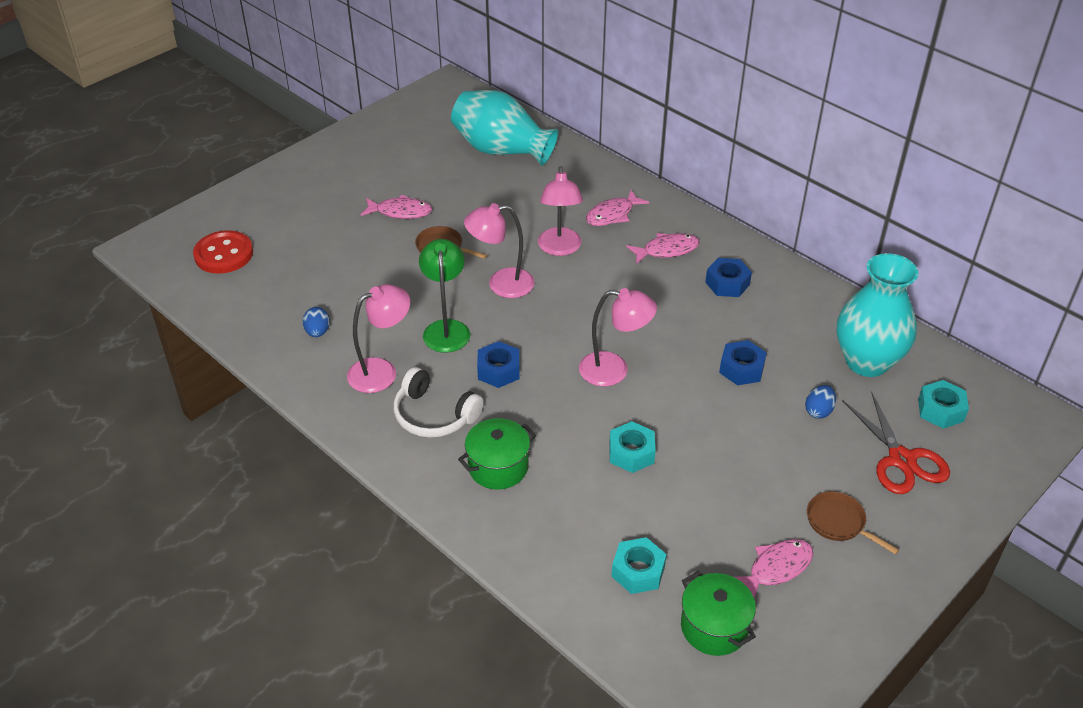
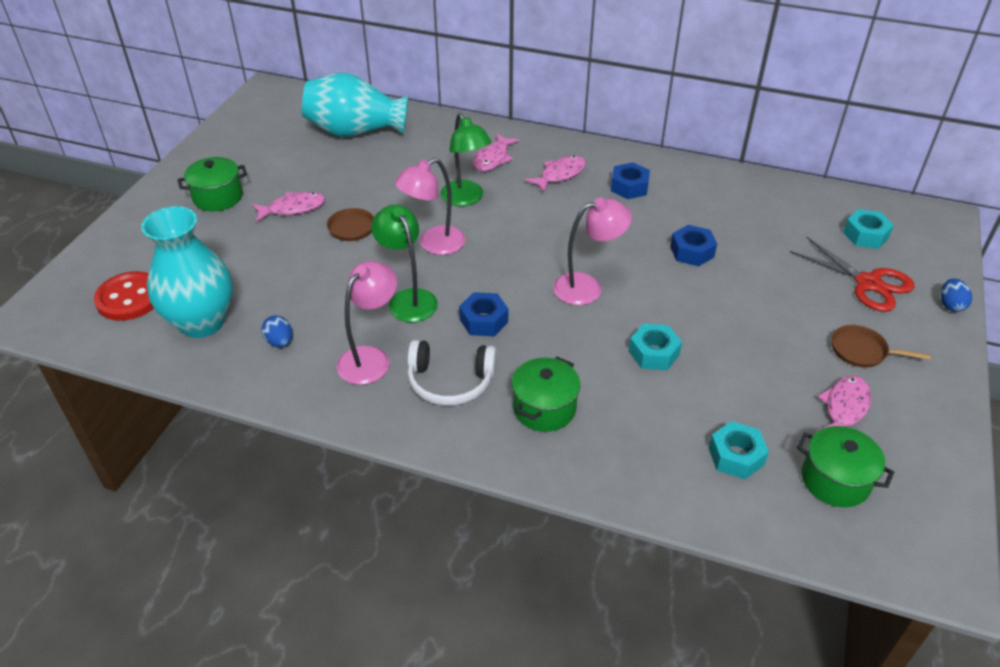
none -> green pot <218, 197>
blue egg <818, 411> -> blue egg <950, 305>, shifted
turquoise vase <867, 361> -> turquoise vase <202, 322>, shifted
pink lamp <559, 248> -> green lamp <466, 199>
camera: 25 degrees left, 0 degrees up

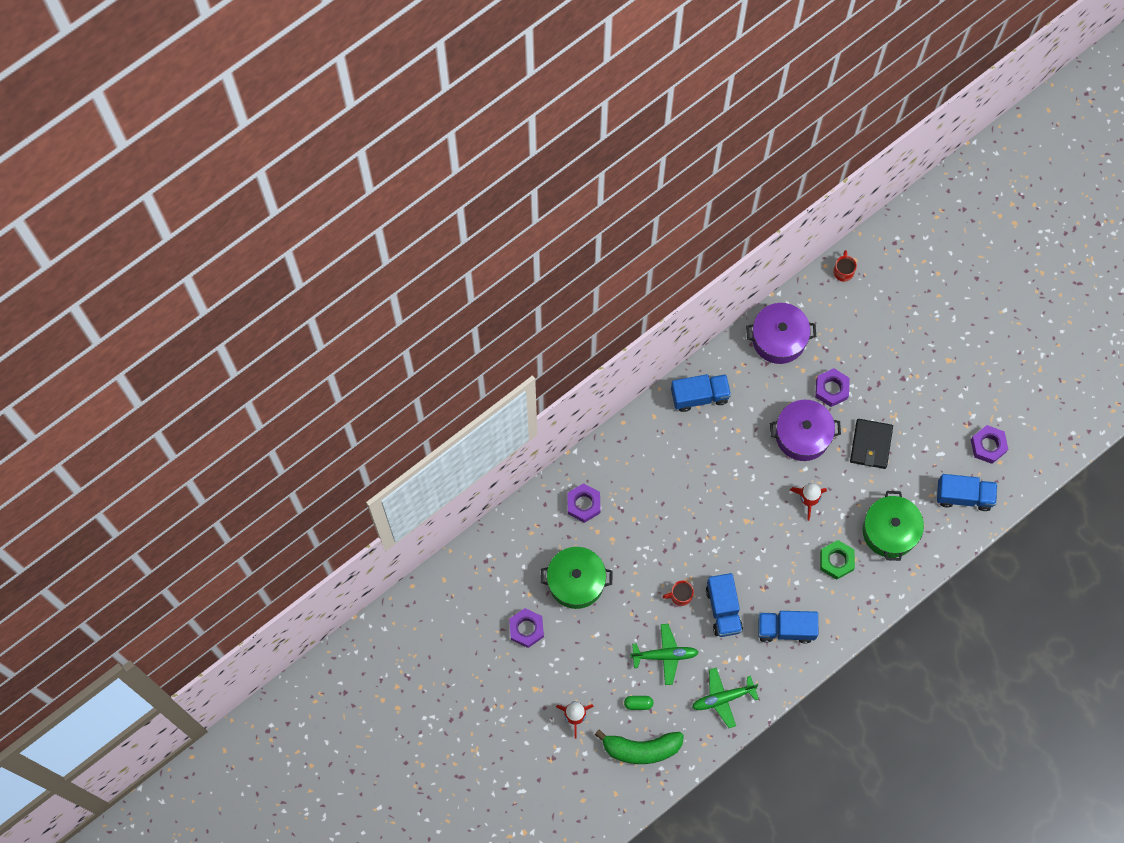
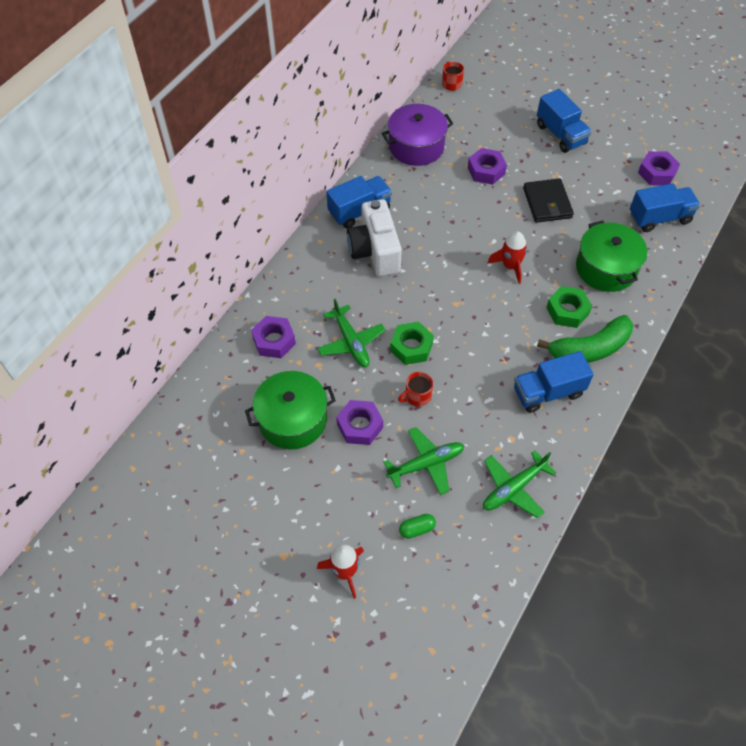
purple pot <802, 435> -> none
none -> green plane <351, 342>
none -> white camera <375, 251>
none -> green nut <411, 347>
purple nut <526, 629> -> purple nut <359, 426>, shifted
green banana <641, 749> -> green banana <589, 349>, shifted
blue truck <723, 609> -> blue truck <560, 134>, shifted
camera: 20 degrees left, 15 degrees down

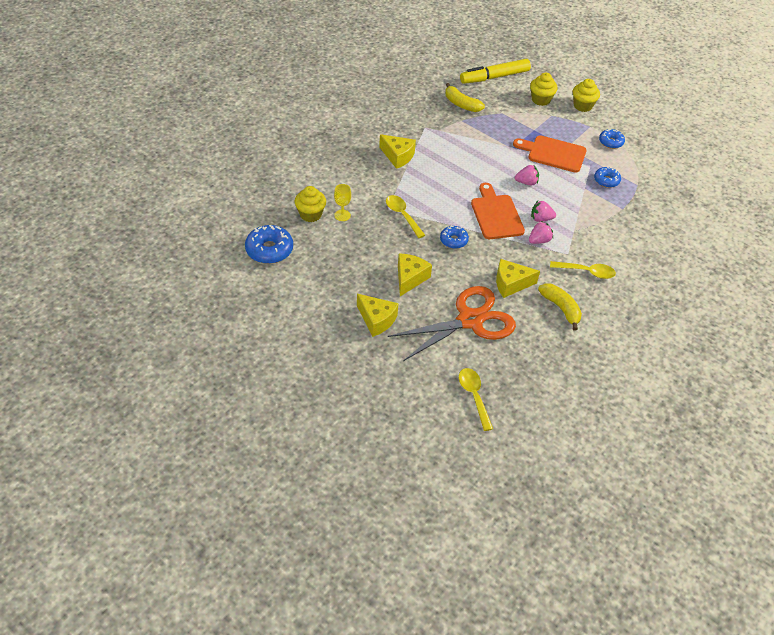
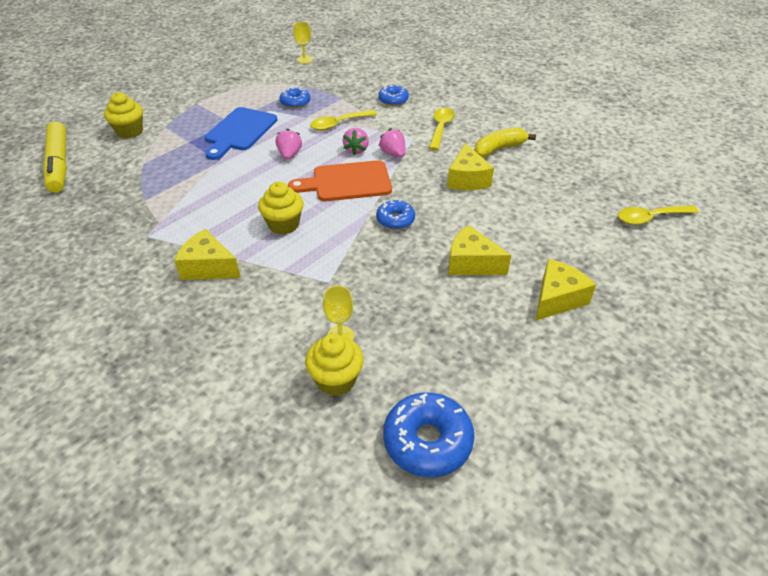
orange scissors <470, 320> -> none
yellow banana <461, 104> -> none
none -> yellow goblet <304, 59>
yellow spoon <402, 215> -> yellow spoon <339, 124>, shifted
yellow cupcake <582, 106> -> yellow cupcake <283, 225>, shifted
blue donut <611, 142> -> blue donut <393, 100>, shifted
orange cutting board <553, 153> -> blue cutting board <239, 131>
yellow cheese <398, 156> -> yellow cheese <208, 267>, 105 degrees counterclockwise
camera: 85 degrees left, 5 degrees down

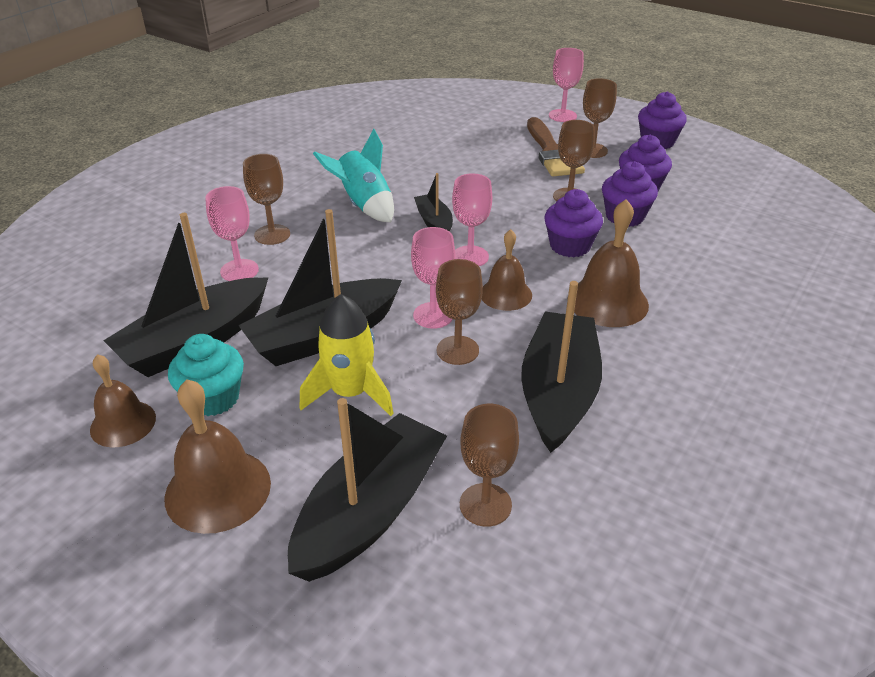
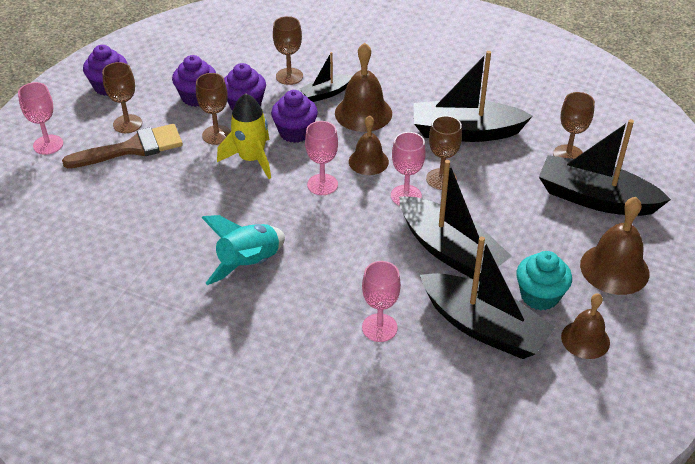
brown goblet <272, 234> -> brown goblet <289, 76>, shifted
yellow rocket <350, 393> -> yellow rocket <251, 159>, shifted
black boat <434, 222> -> black boat <326, 93>, shifted
camera: 100 degrees left, 5 degrees up

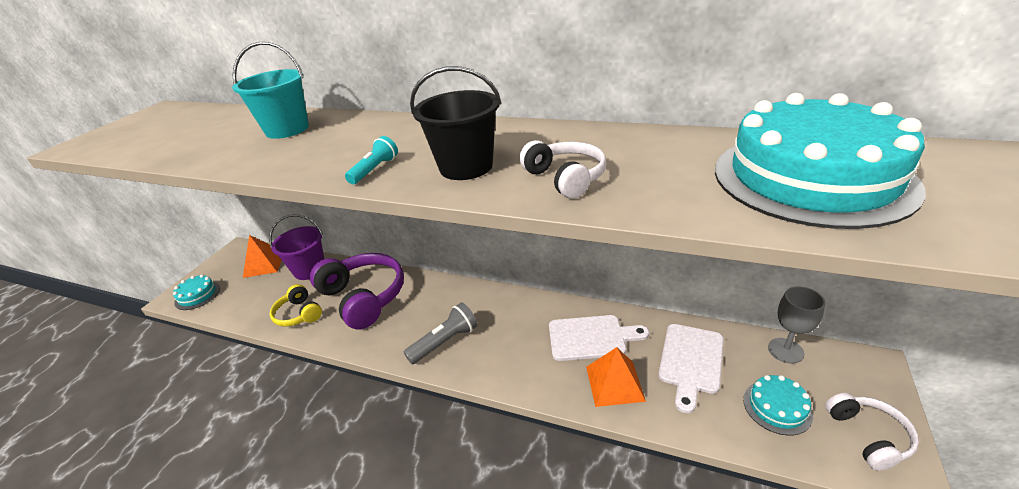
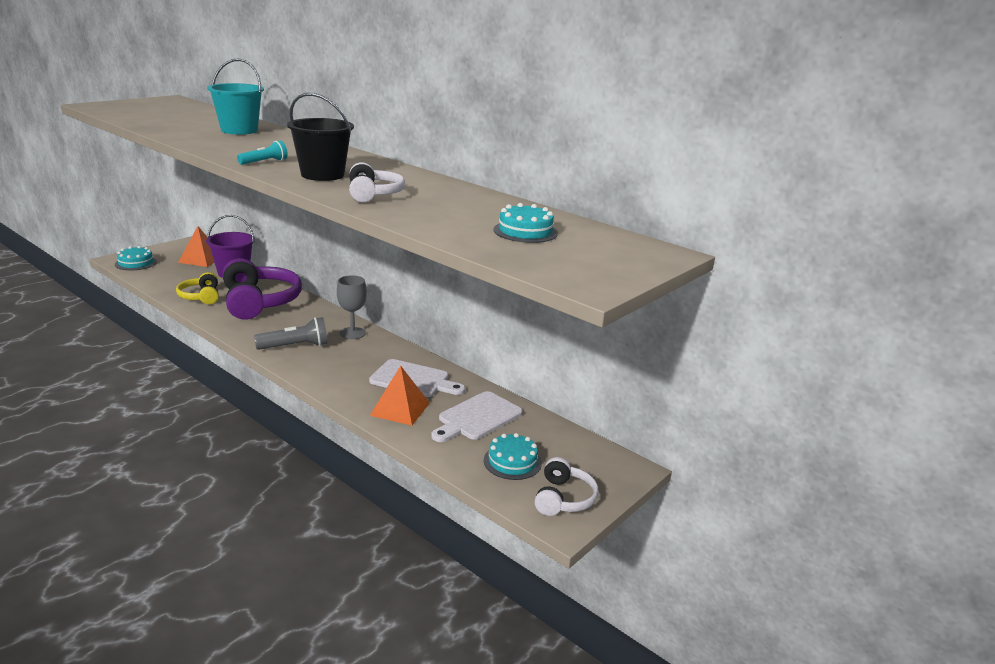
grey goblet <785, 350> -> grey goblet <352, 333>, shifted
turquoise cake <811, 177> -> turquoise cake <525, 231>, x0.46
camera: 15 degrees right, 10 degrees down

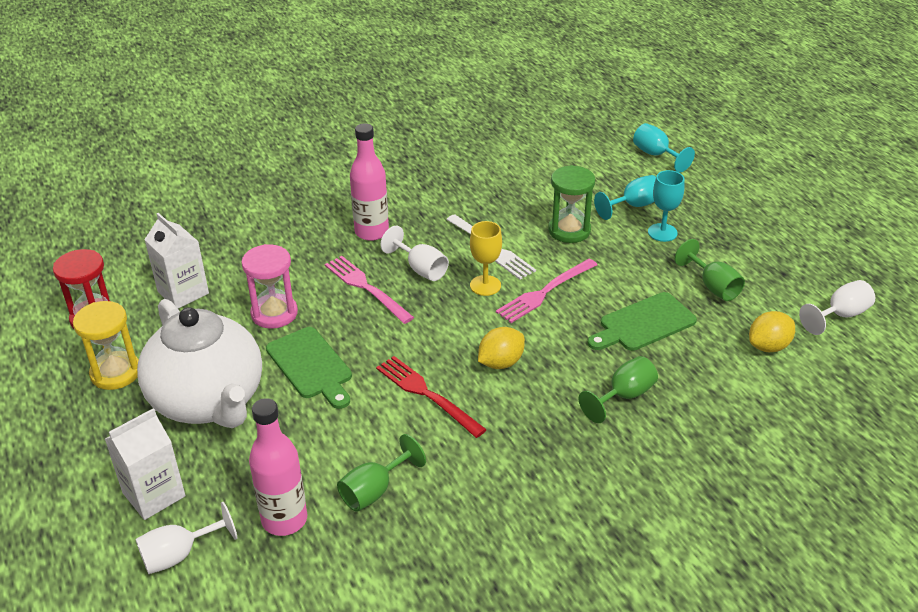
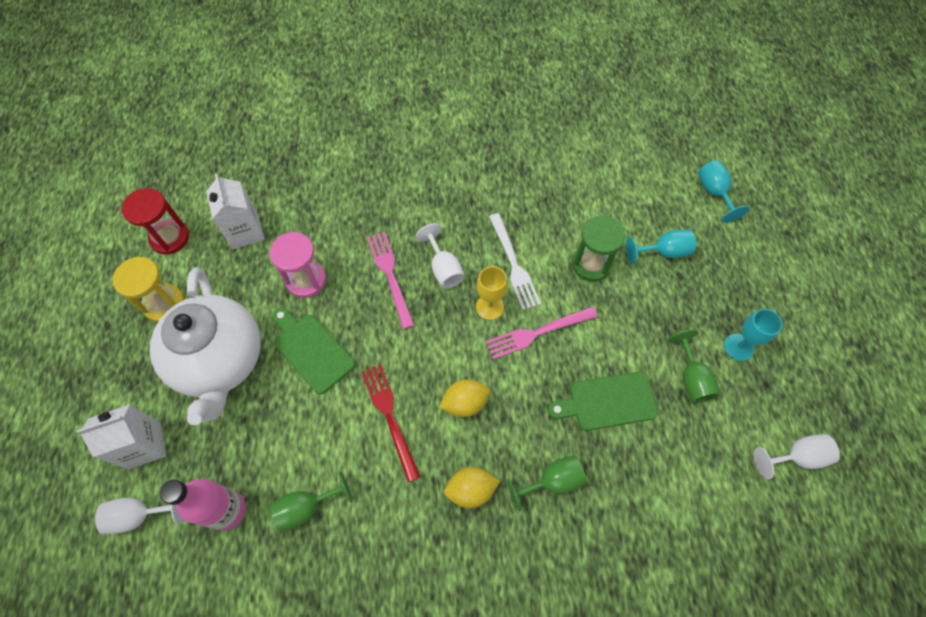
pink bottle <372, 232> -> none
turquoise goblet <662, 232> -> turquoise goblet <738, 347>, shifted
yellow lemon <768, 346> -> yellow lemon <471, 490>, shifted
green cutting board <311, 366> -> green cutting board <312, 350>, 150 degrees clockwise
camera: 20 degrees right, 25 degrees up

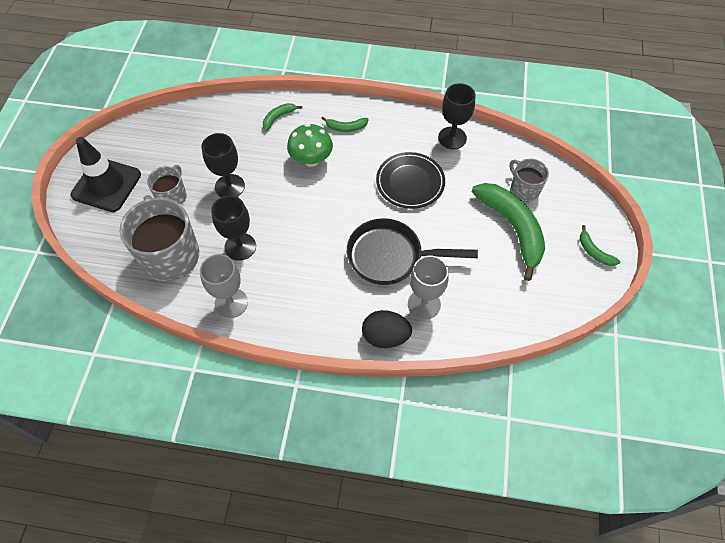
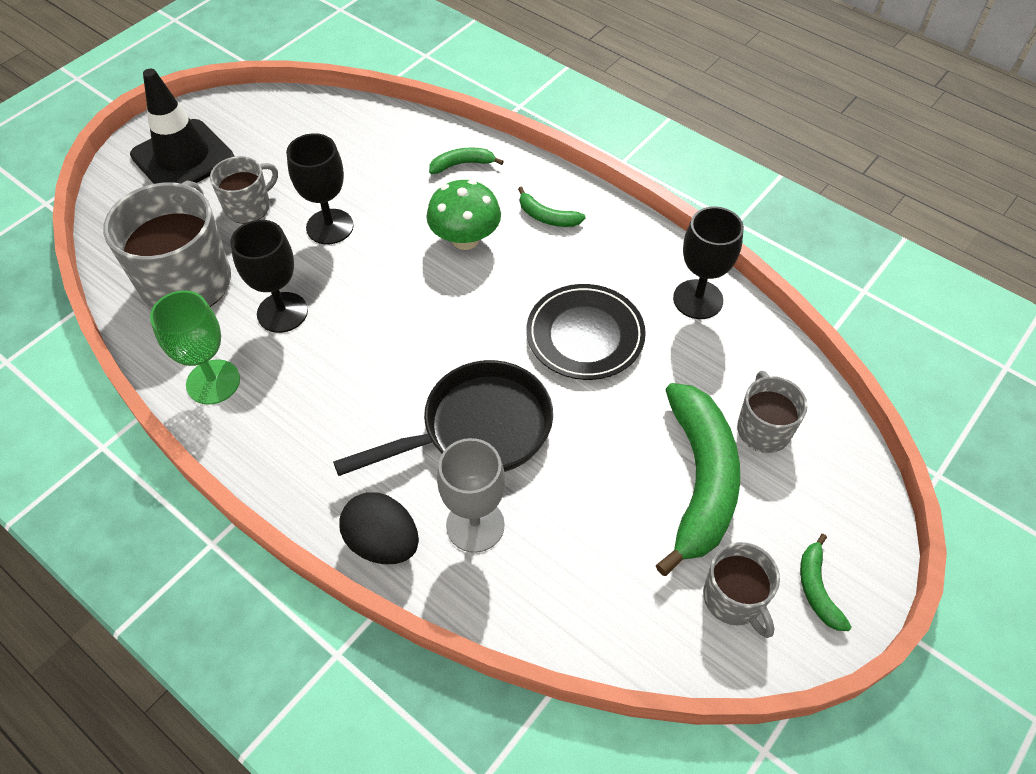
none -> grey mug <733, 599>
grey goblet <231, 303> -> green goblet <213, 382>
black pan <391, 257> -> black pan <477, 429>, 120 degrees clockwise
camera: 30 degrees right, 5 degrees down

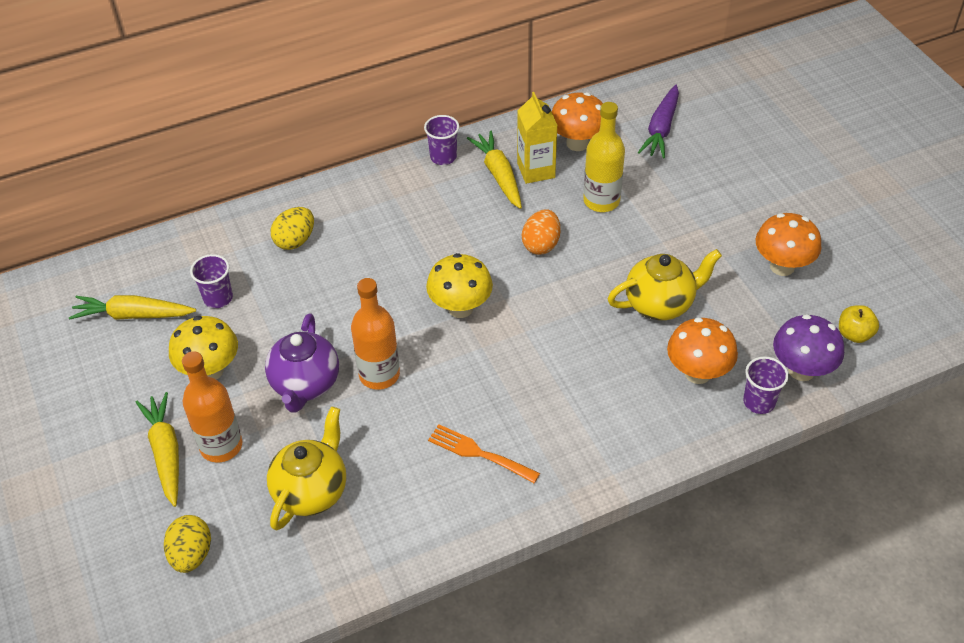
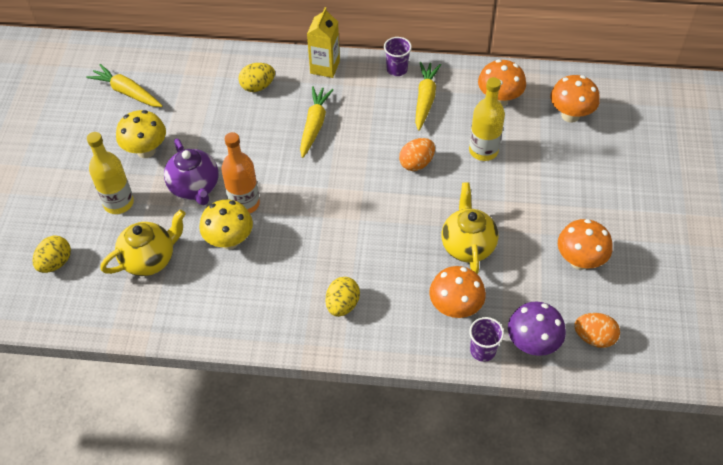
purple cup <218, 298> -> none
orange fork <478, 453> -> none
none -> yellow egg <342, 305>
yellow carrot <166, 453> -> yellow carrot <314, 125>, shifted
yellow mushroom <460, 308> -> yellow mushroom <229, 241>, shifted
yellow carton <536, 170> -> yellow carton <325, 67>, shifted
purple carrot <661, 128> -> orange mushroom <570, 115>
yellow apple <854, 334> -> orange egg <594, 337>
orange bottle <221, 446> -> yellow bottle <118, 203>
purple teapot <305, 384> -> purple teapot <195, 188>, 60 degrees counterclockwise
yellow teapot <660, 304> -> yellow teapot <467, 245>, 105 degrees counterclockwise
camera: 30 degrees right, 5 degrees up

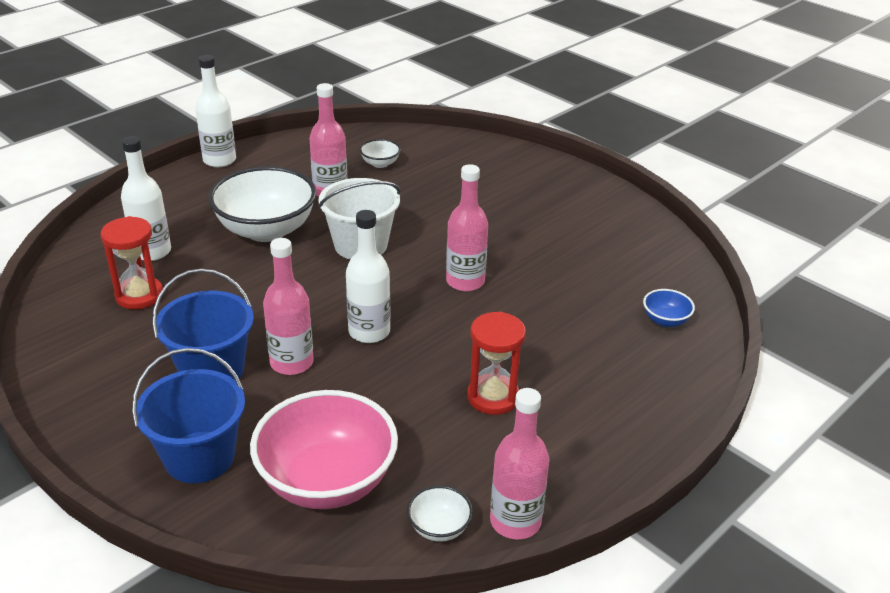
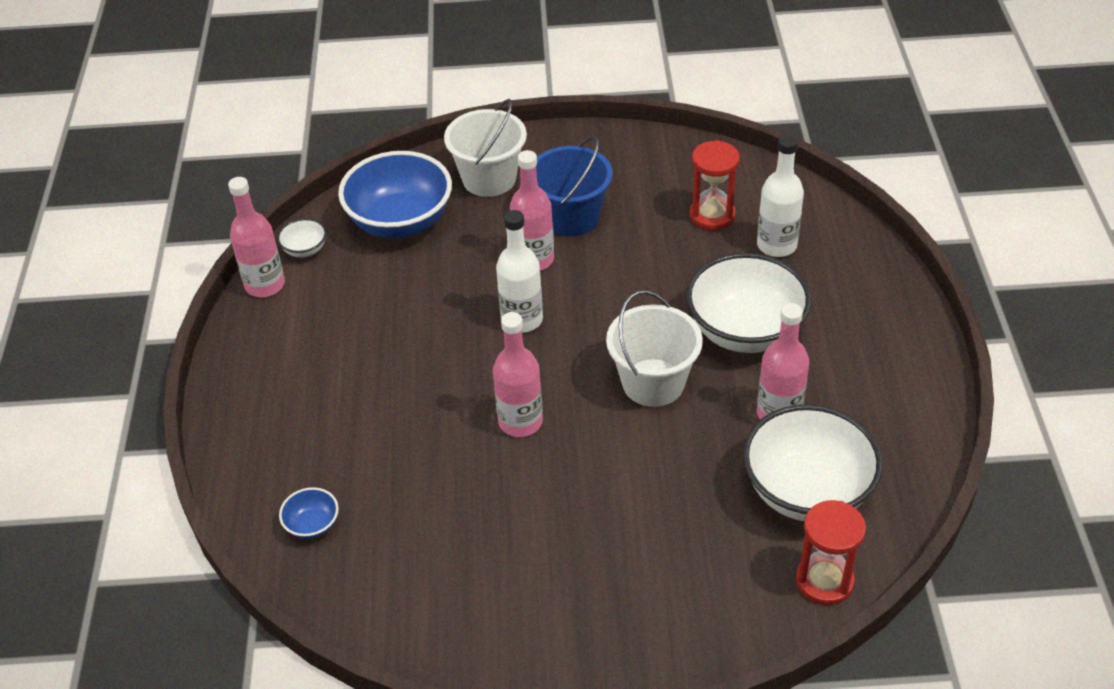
white bottle <219, 160> -> none
red hourglass <493, 397> -> red hourglass <824, 581>, shifted
blue bucket <199, 457> -> white bucket <489, 179>
pink bowl <327, 481> -> blue bowl <400, 222>
white bowl <380, 163> -> white bowl <807, 491>, x2.30
camera: 135 degrees right, 10 degrees up

